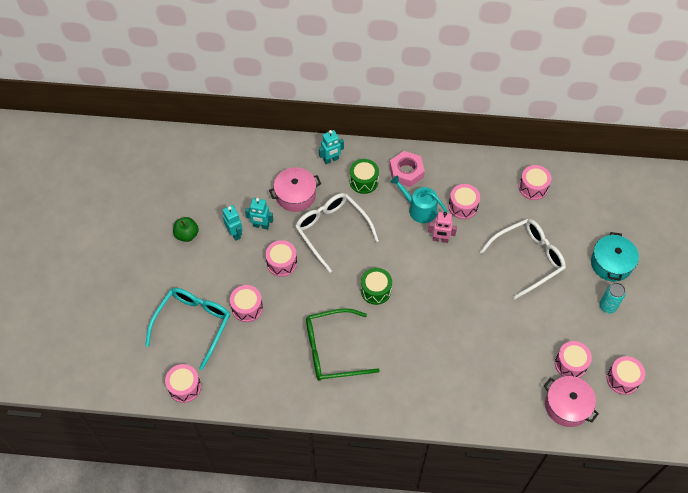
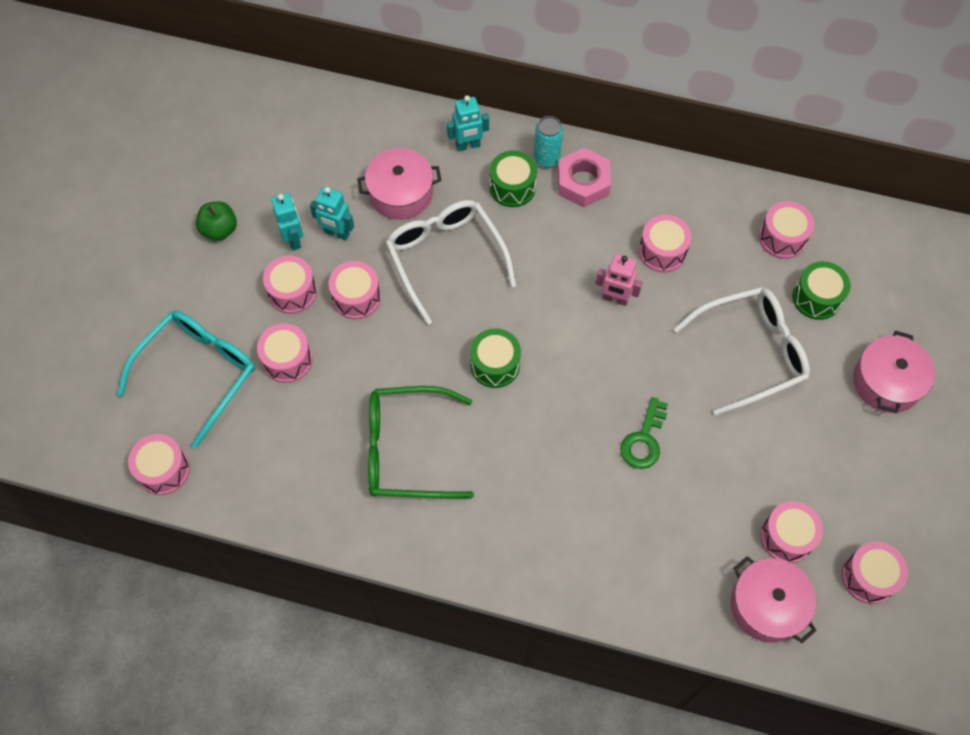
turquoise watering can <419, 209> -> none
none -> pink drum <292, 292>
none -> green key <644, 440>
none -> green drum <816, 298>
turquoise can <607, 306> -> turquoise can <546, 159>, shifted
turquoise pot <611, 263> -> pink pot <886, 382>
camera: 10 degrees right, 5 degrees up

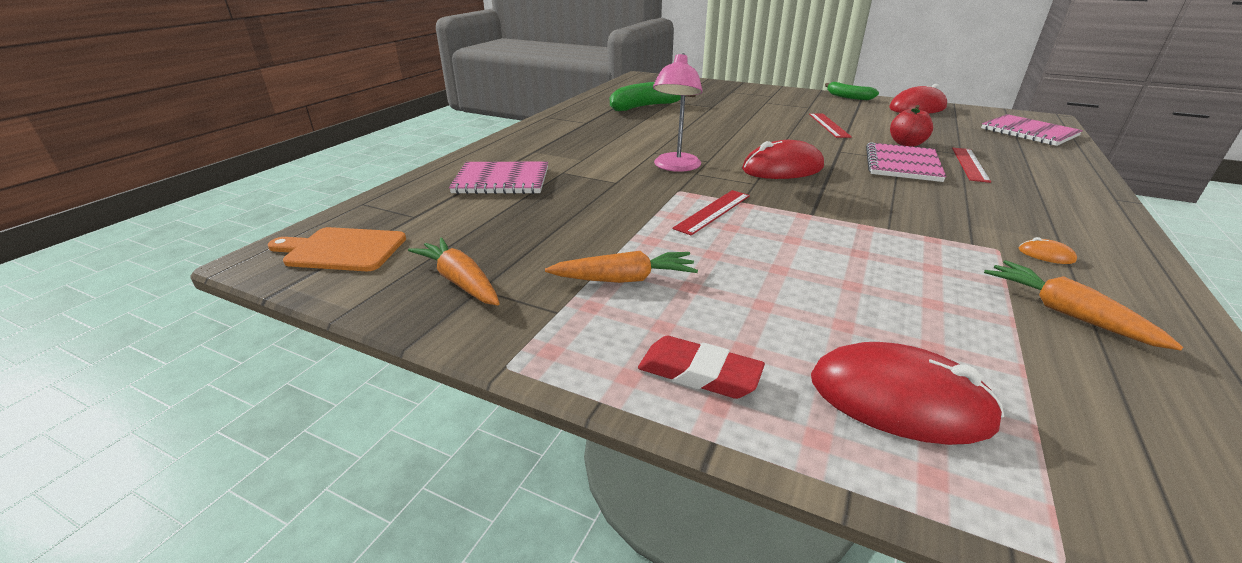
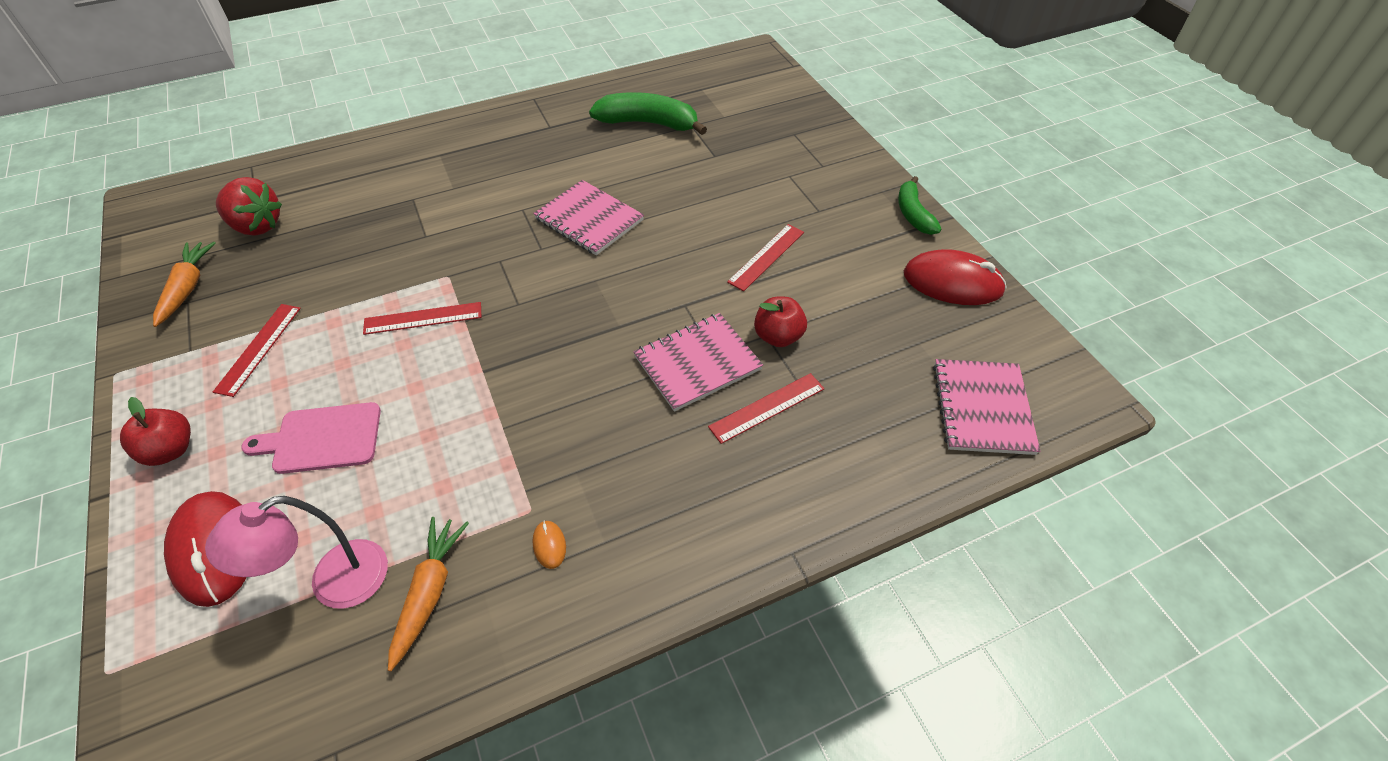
orange cutting board <342, 250> -> none
red mouse <782, 168> -> none
none -> red strawberry <257, 226>
none -> pink cutting board <322, 439>
pink notebook <502, 181> -> pink notebook <589, 220>, shifted
pink lamp <675, 167> -> pink lamp <334, 583>, shifted
orange carrot <624, 279> -> red ruler <259, 348>
red eraser <699, 373> -> red apple <171, 450>
camera: 40 degrees right, 20 degrees up

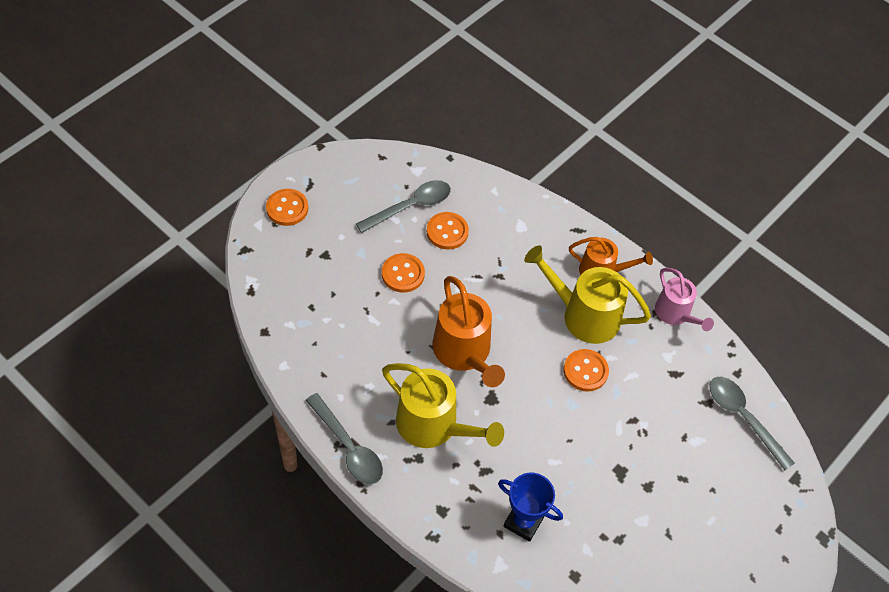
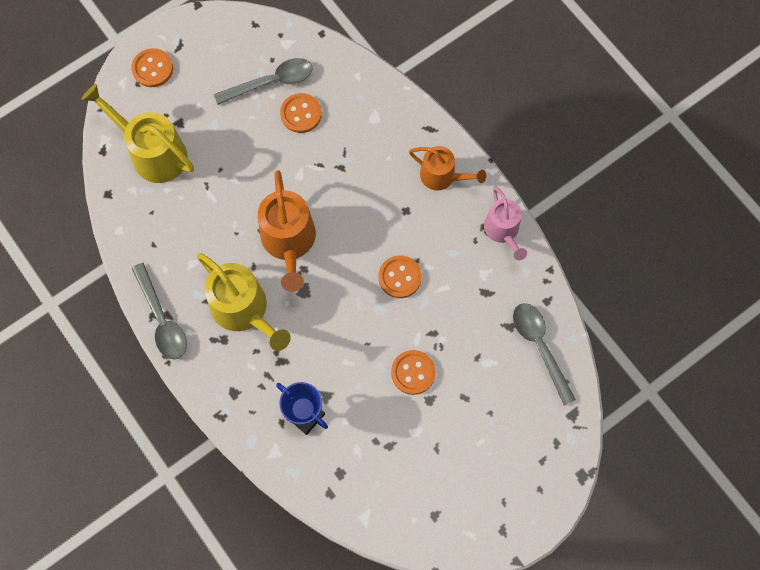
orange button <403, 274> -> orange button <413, 372>, shifted
yellow watering can <584, 315> -> yellow watering can <153, 153>, shifted
camera: 15 degrees right, 15 degrees up

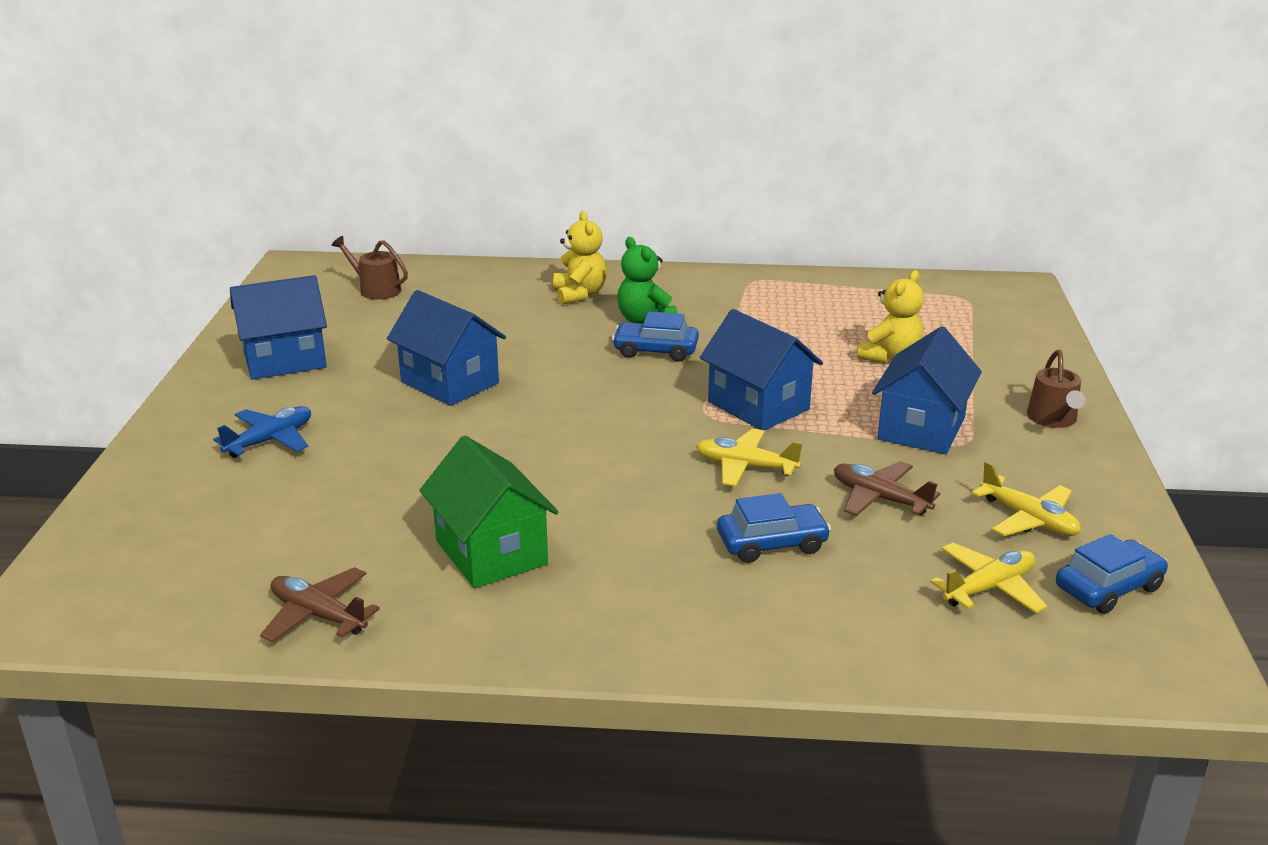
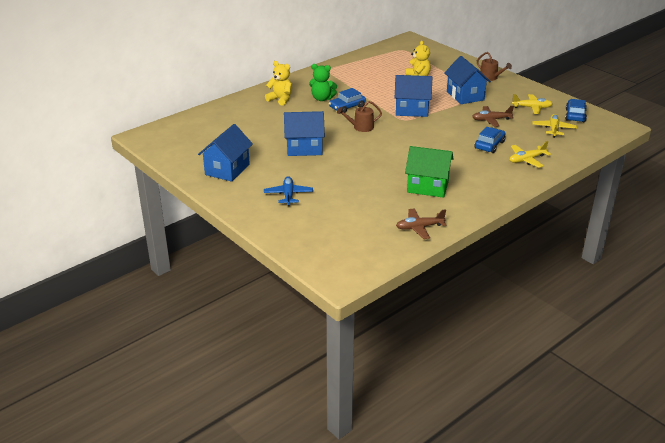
brown watering can <376, 289> -> brown watering can <361, 127>, shifted
yellow plane <745, 467> -> yellow plane <527, 160>, shifted
camera: 45 degrees left, 5 degrees up

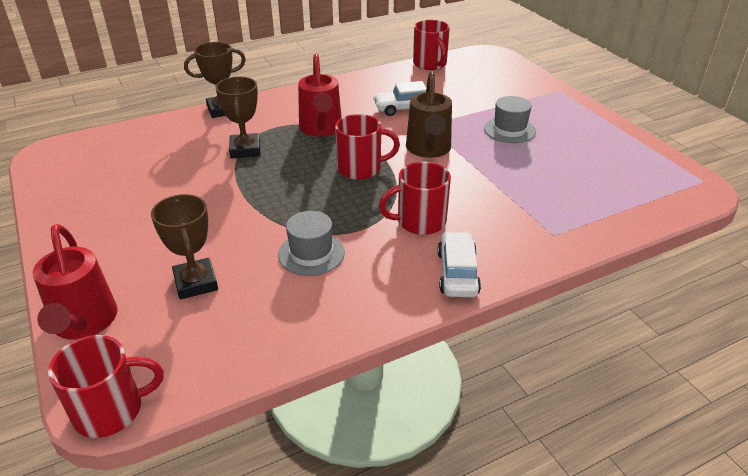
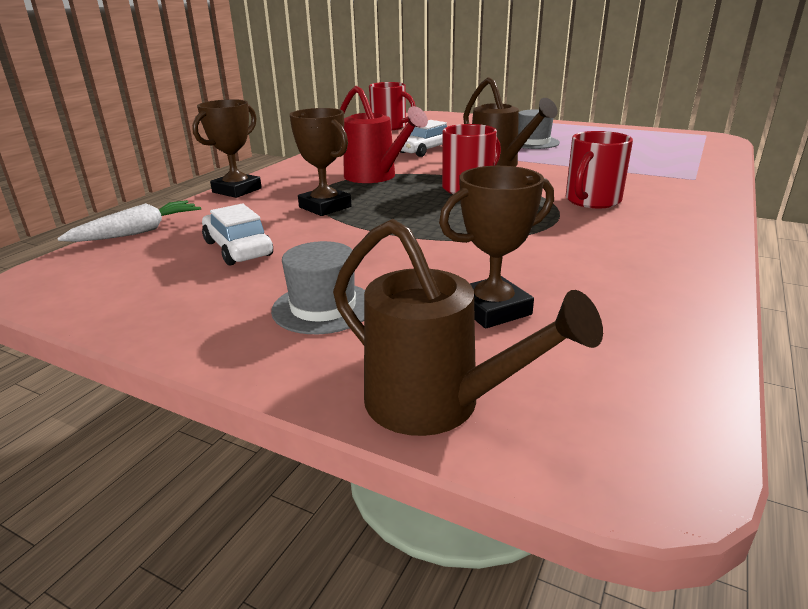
red mug <111, 410> -> none
none -> white carrot <138, 232>
grey hat <311, 253> -> grey hat <323, 307>, shifted
white car <457, 273> -> white car <238, 249>, shifted
red watering can <84, 324> -> brown watering can <436, 405>
brown trophy <196, 283> -> brown trophy <492, 309>, 60 degrees counterclockwise
camera: 35 degrees left, 10 degrees down

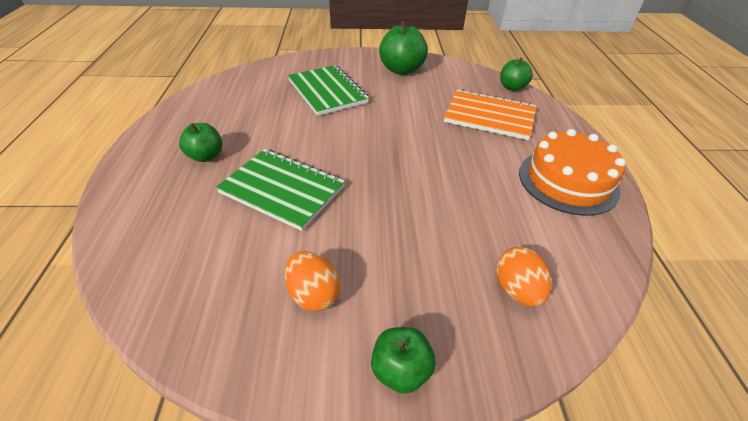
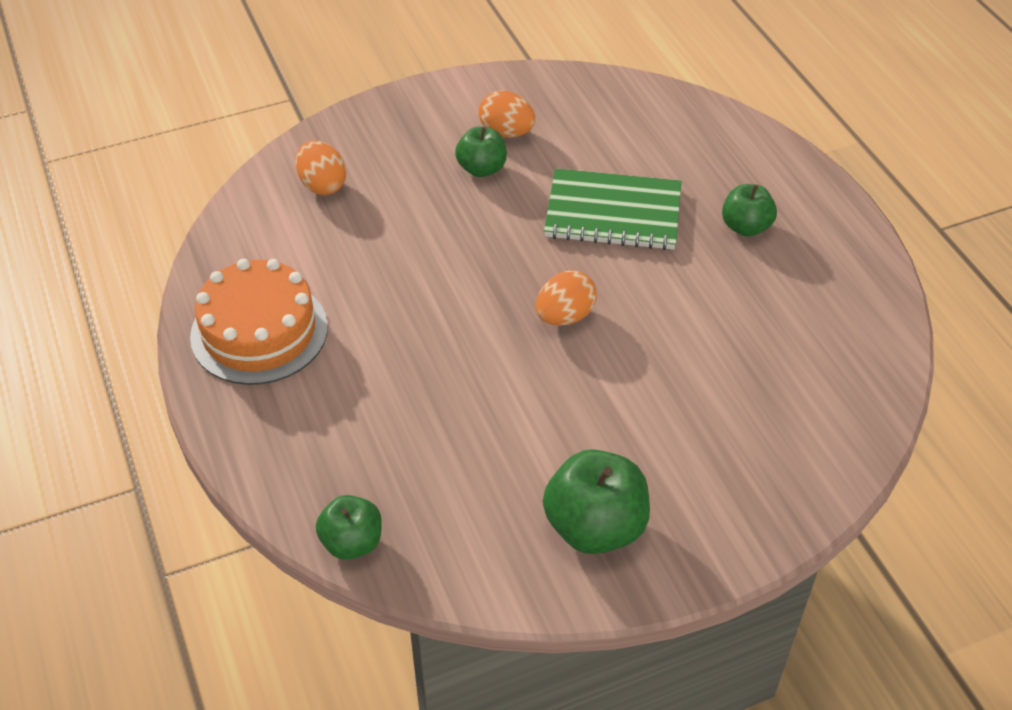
green notebook <327, 92> -> none
orange notebook <489, 116> -> none
none -> orange egg <565, 316>
green apple <401, 370> -> green apple <481, 169>, shifted
camera: 160 degrees right, 5 degrees up

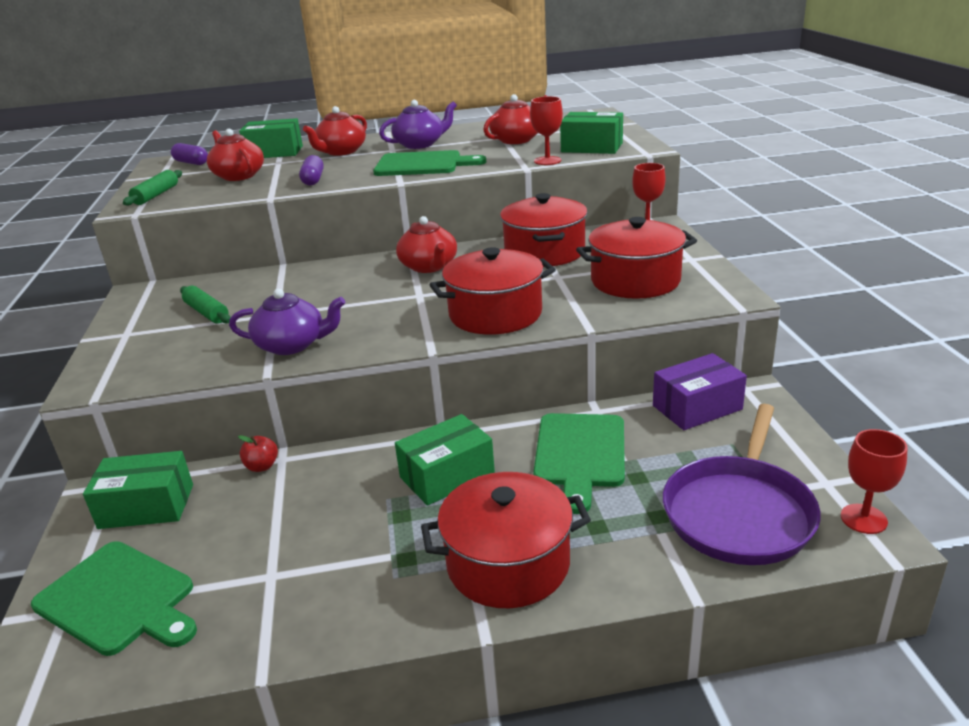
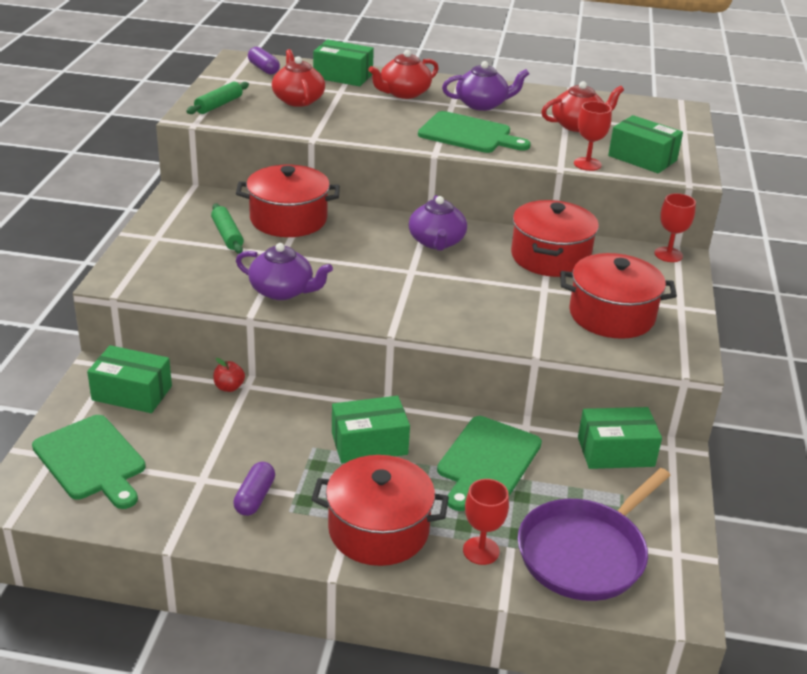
purple capsule <313, 180> -> purple capsule <255, 497>, shifted
red pot <495, 314> -> red pot <288, 219>, shifted
red goblet <863, 519> -> red goblet <481, 551>, shifted
red teapot <429, 266> -> purple teapot <436, 242>
purple box <697, 407> -> green box <615, 452>
camera: 15 degrees right, 5 degrees up

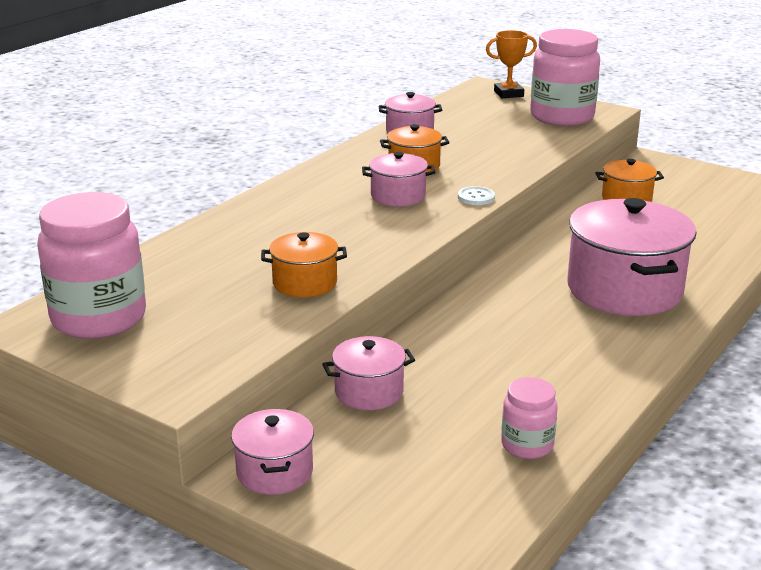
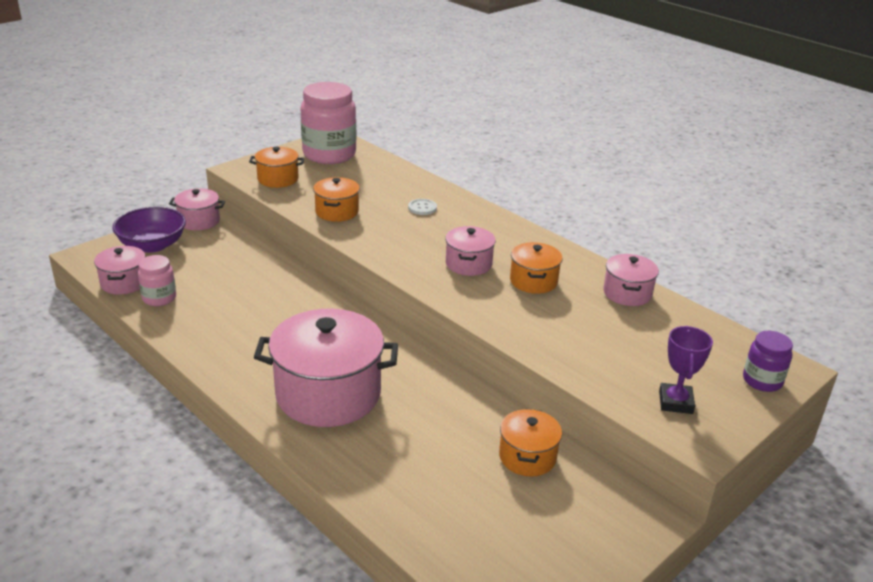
none -> purple bowl <152, 245>
none -> orange pot <278, 179>
pink pot <369, 392> -> pink pot <124, 283>, shifted
white button <476, 197> -> white button <422, 208>, shifted
orange trophy <508, 94> -> purple jar <762, 381>
pink jar <562, 117> -> purple trophy <675, 402>
camera: 100 degrees right, 5 degrees up

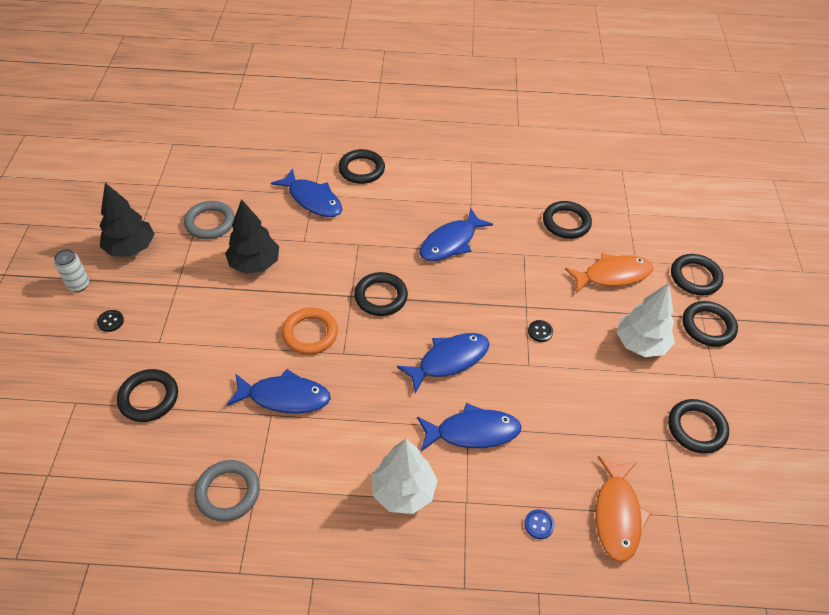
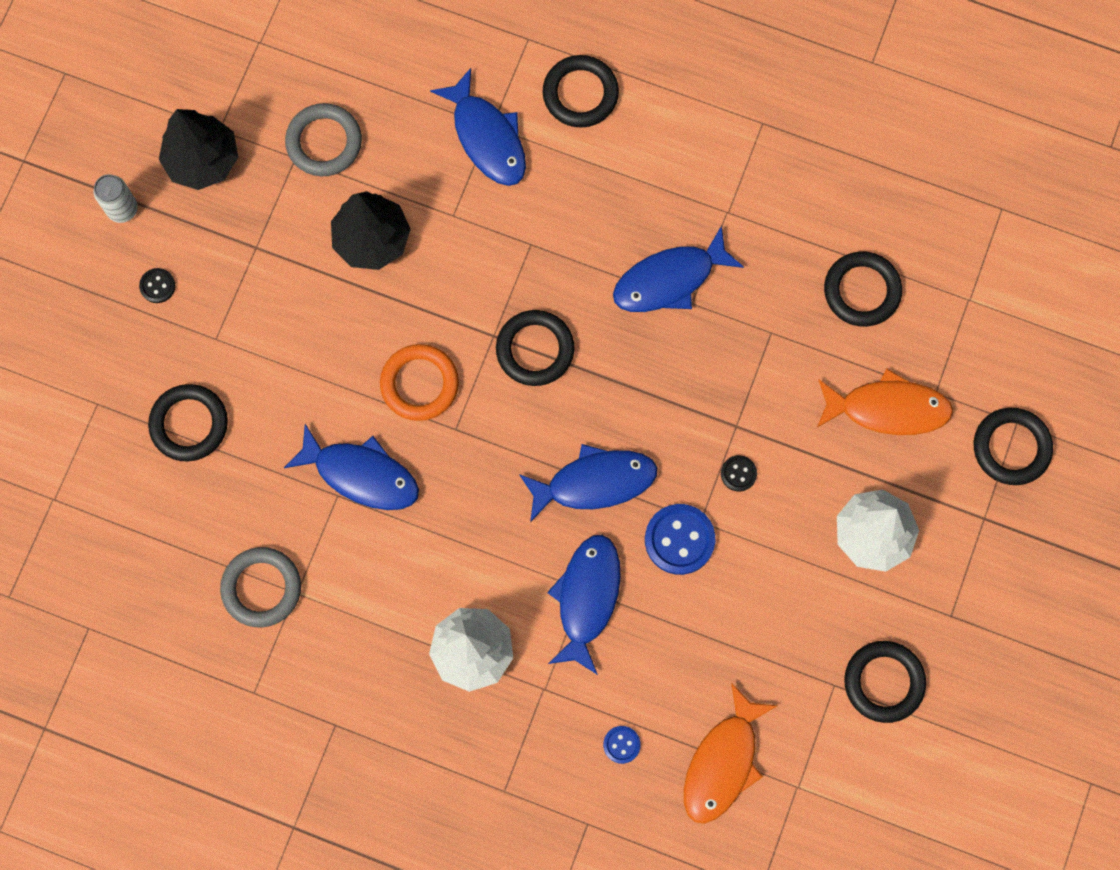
black ring <708, 326> -> none
none -> blue button <679, 540>
blue fish <472, 432> -> blue fish <587, 598>, 90 degrees counterclockwise
camera: 20 degrees right, 25 degrees up

